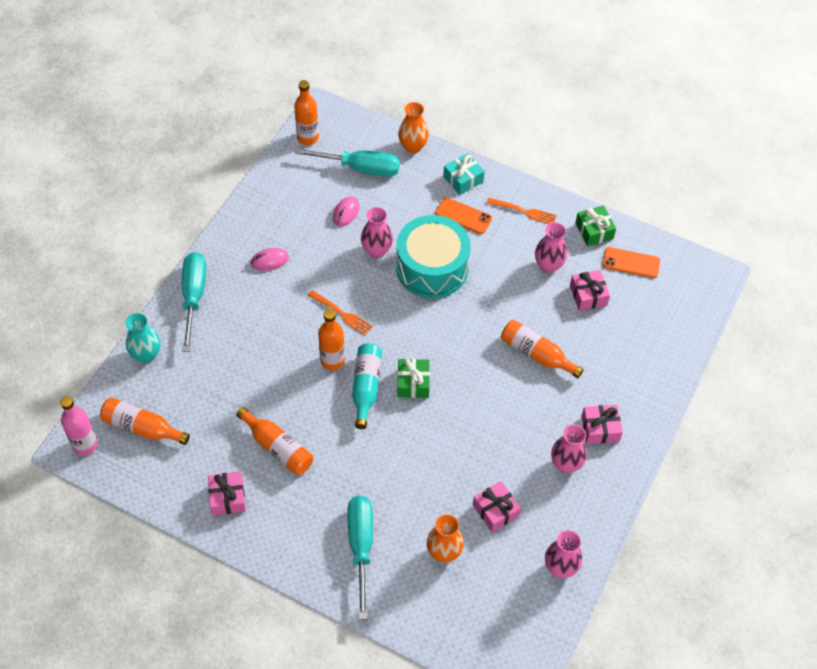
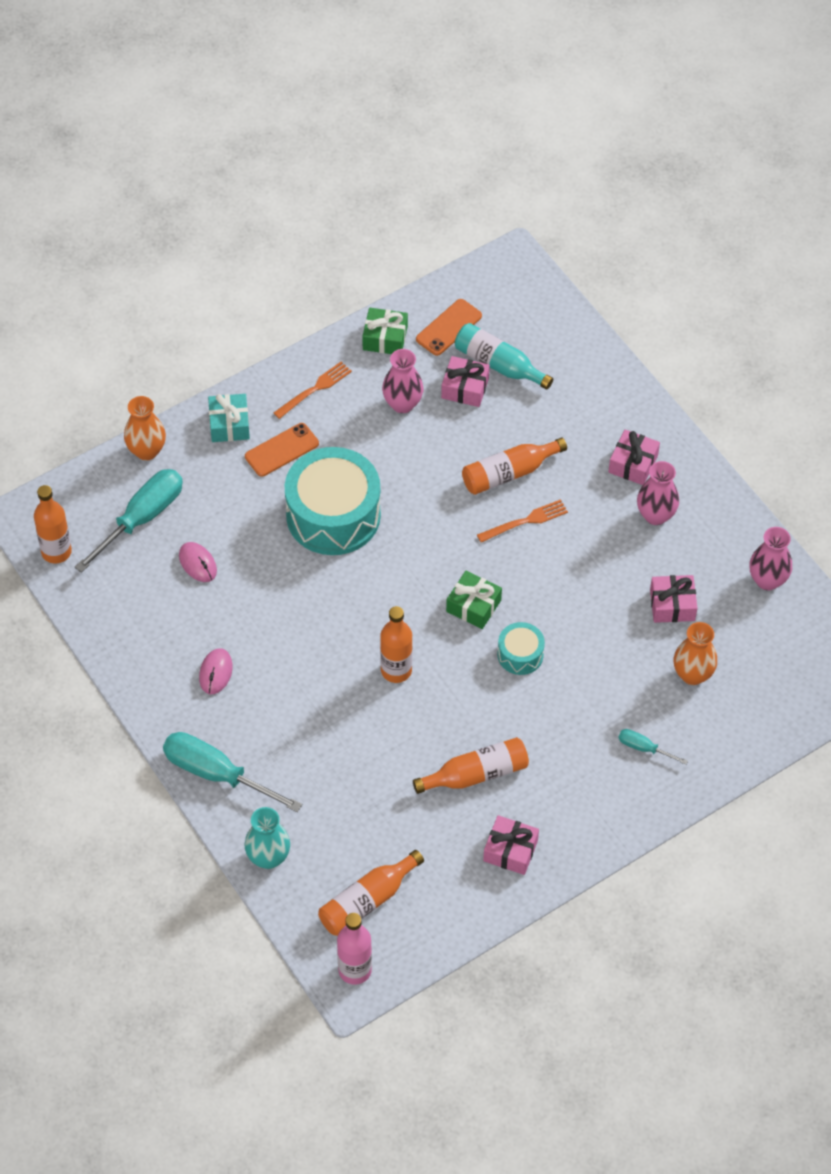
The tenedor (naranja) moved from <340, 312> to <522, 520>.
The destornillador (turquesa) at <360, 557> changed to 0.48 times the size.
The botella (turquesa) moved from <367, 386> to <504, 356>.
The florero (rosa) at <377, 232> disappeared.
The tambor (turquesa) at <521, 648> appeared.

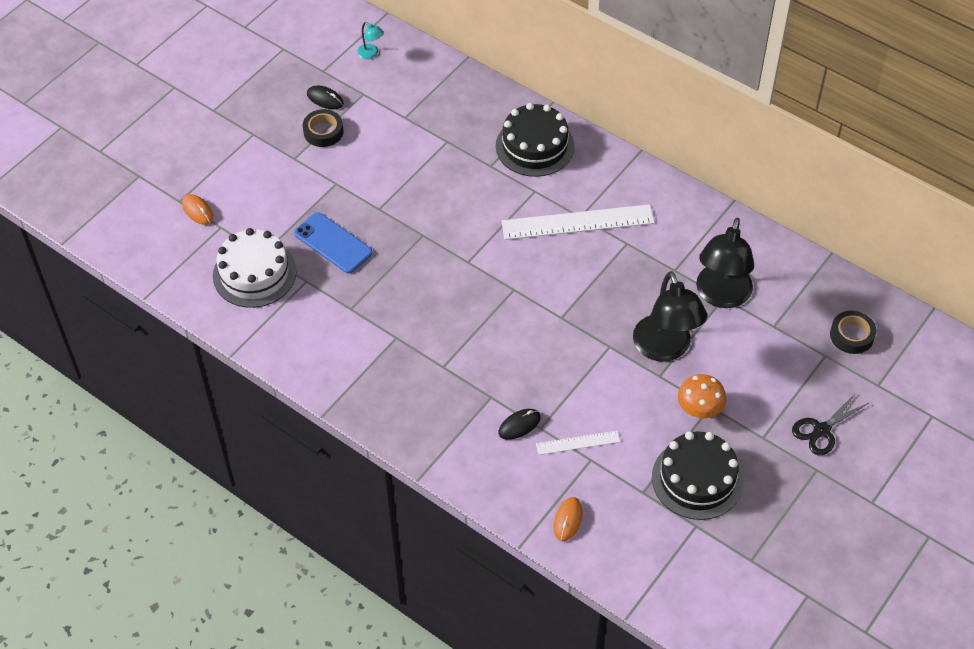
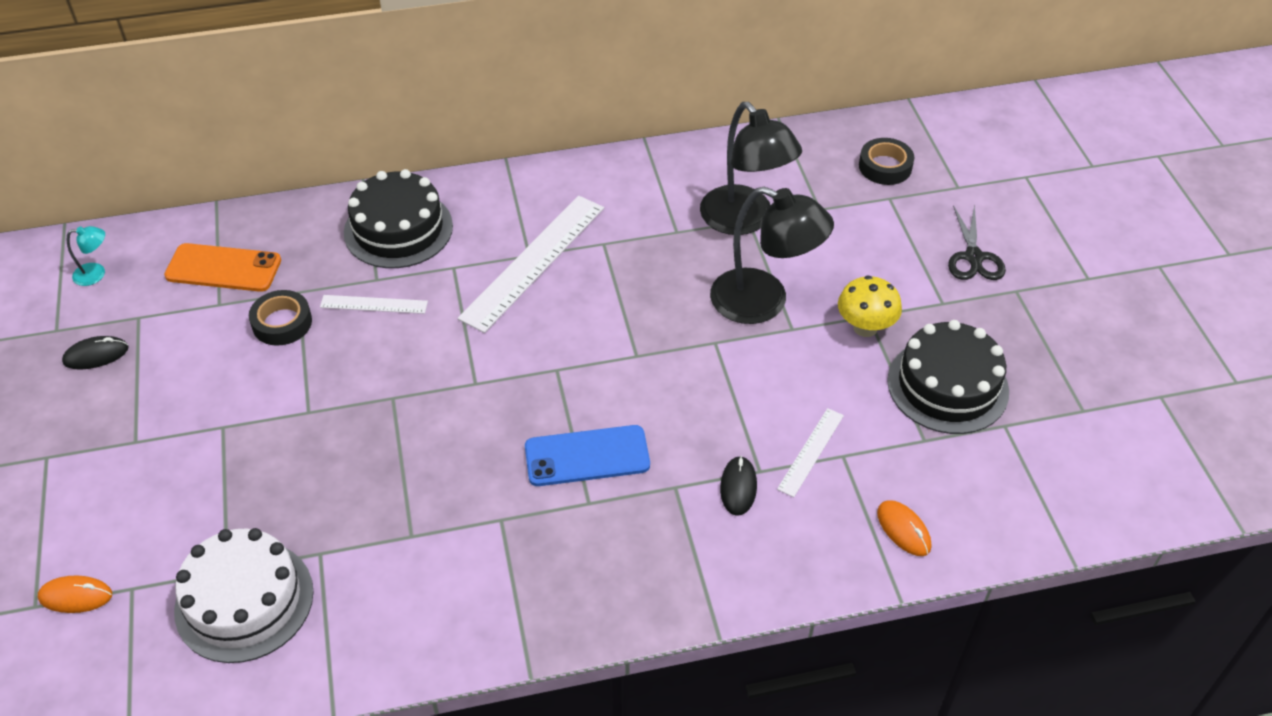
The móvil (azul) moved from <333, 242> to <587, 455>.
The cinta adhesiva (negro) moved from <323, 128> to <280, 318>.
The seta (naranja) at <702, 396> became the seta (amarillo) at <870, 306>.
The móvil (naranja) at <222, 267> appeared.
The regla (blanco) at <374, 304> appeared.

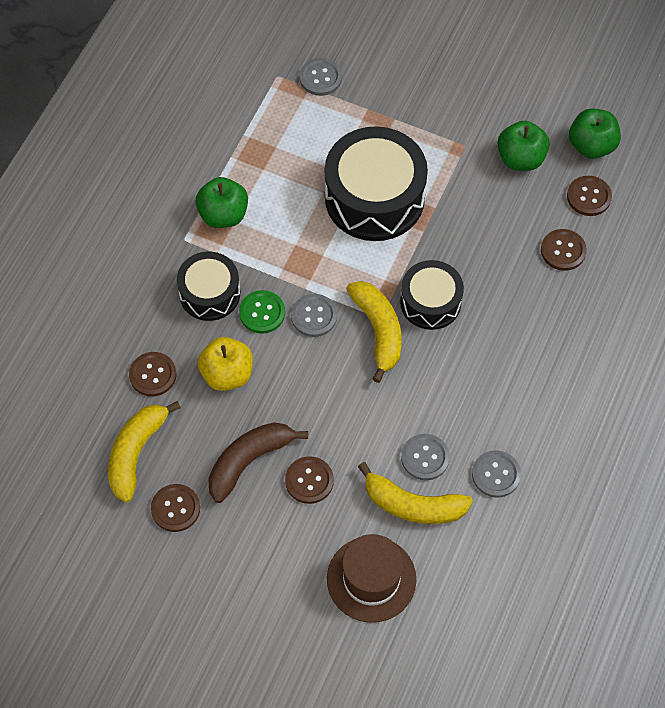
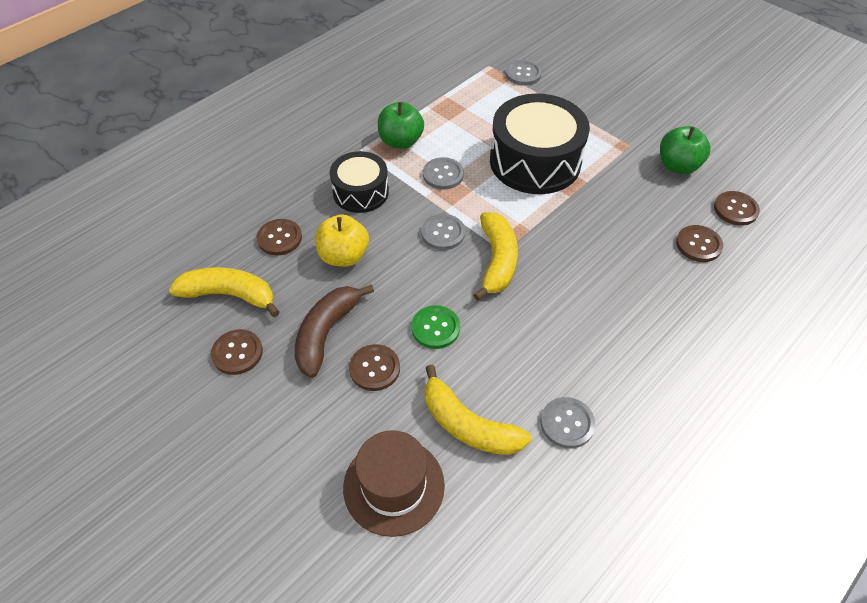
The plátano (amarillo) at <144, 452> turned 60 degrees clockwise.
The plátano (marrón) at <258, 462> turned 45 degrees counterclockwise.
The botón (verde) moved from <262, 312> to <435, 327>.
The tambor (negro) at <432, 295> disappeared.
The botón (gris) moved from <425, 457> to <443, 173>.
The manzana (verde) at <595, 133> disappeared.

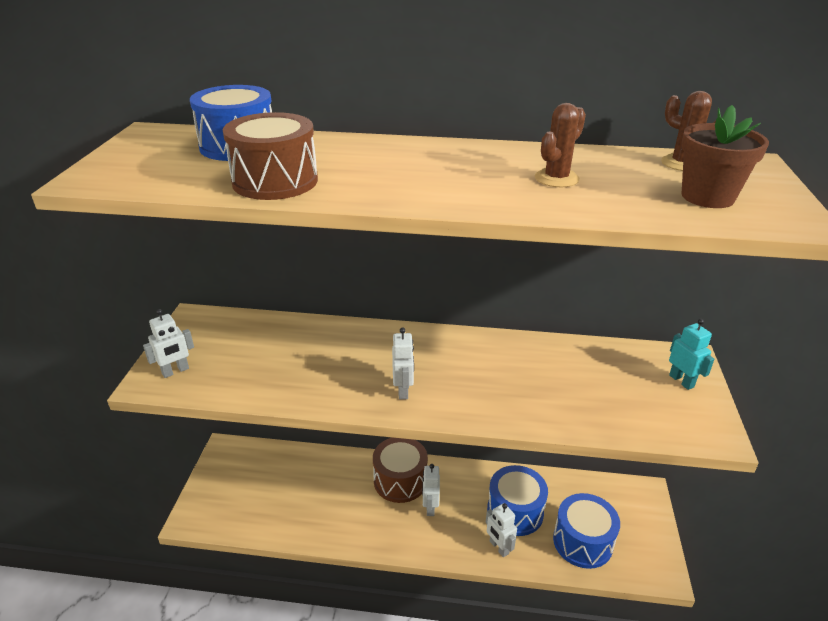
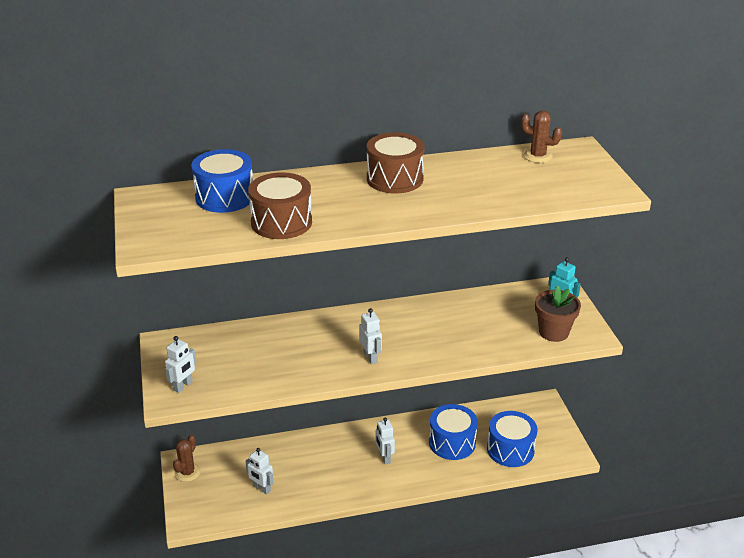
The tambor (marrón) moved from <400, 470> to <396, 163>.
The robot (blanco) moved from <501, 530> to <259, 471>.
The cactus (marrón) moved from <560, 145> to <187, 458>.
The maceta (marrón) moved from <725, 156> to <558, 314>.

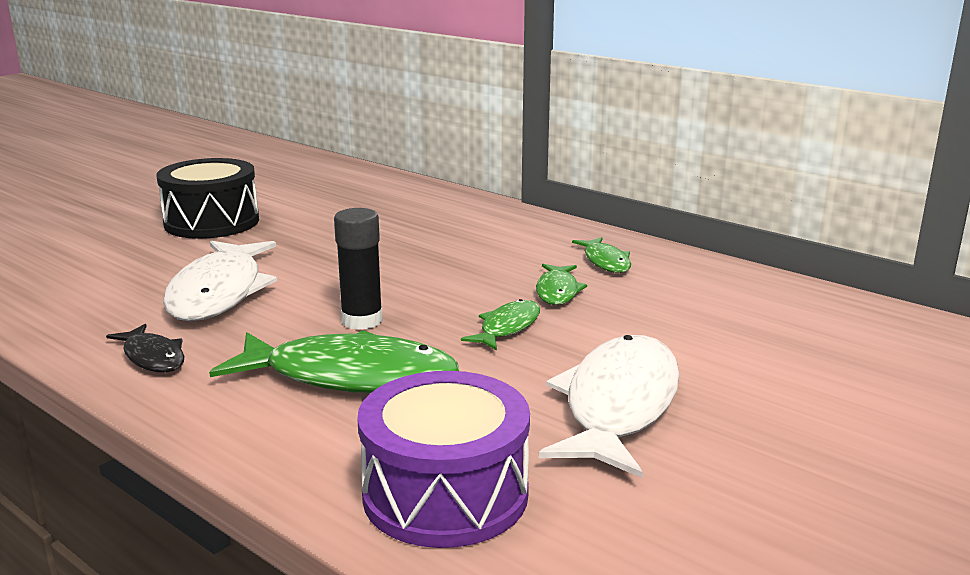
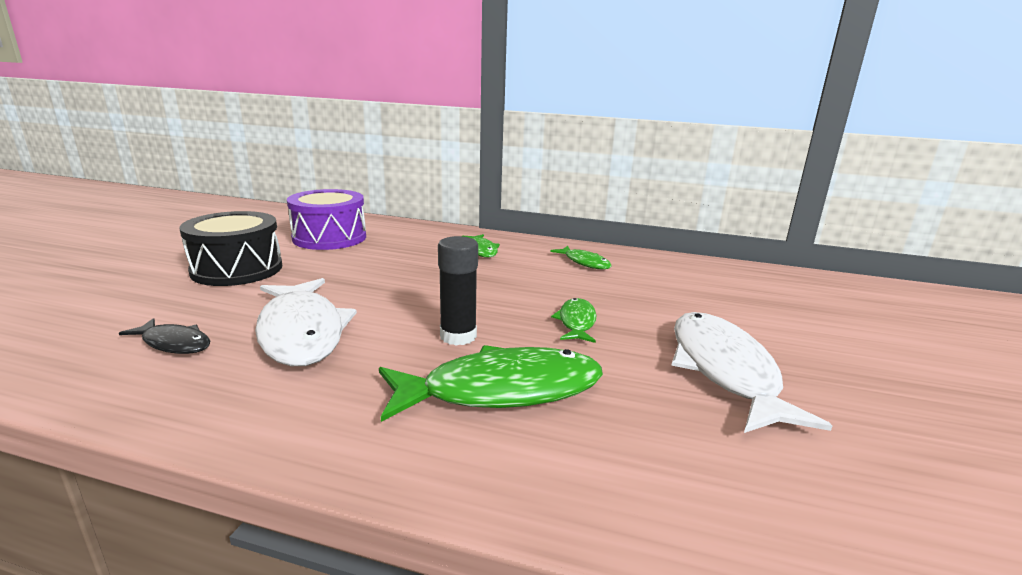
The pez (negro) moved from <145, 348> to <164, 336>.
The tambor (morado) moved from <443, 459> to <326, 219>.
The pez (verde) moved from <561, 284> to <481, 245>.

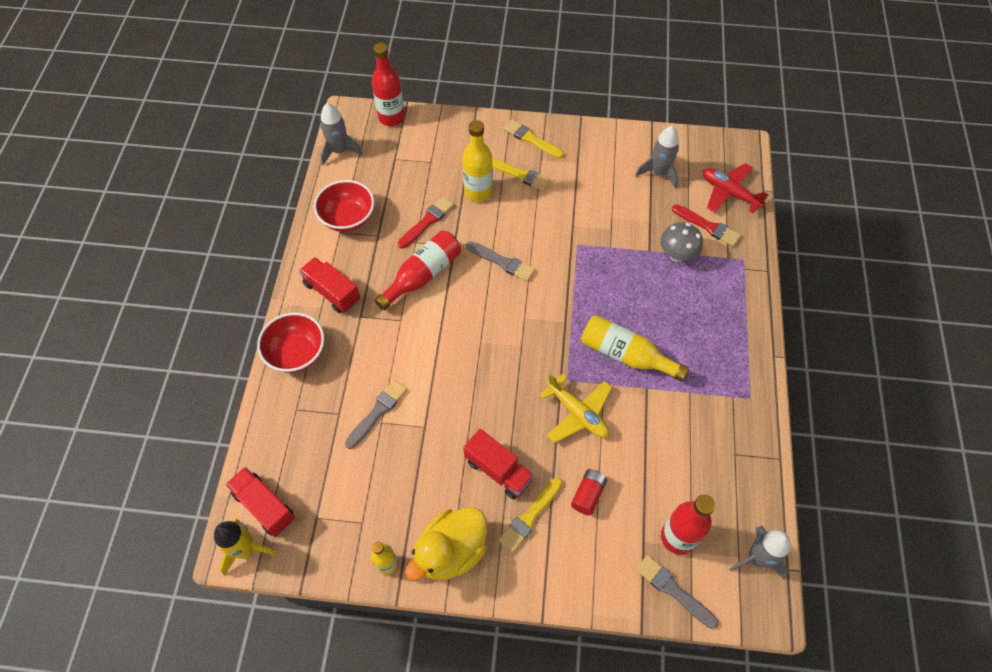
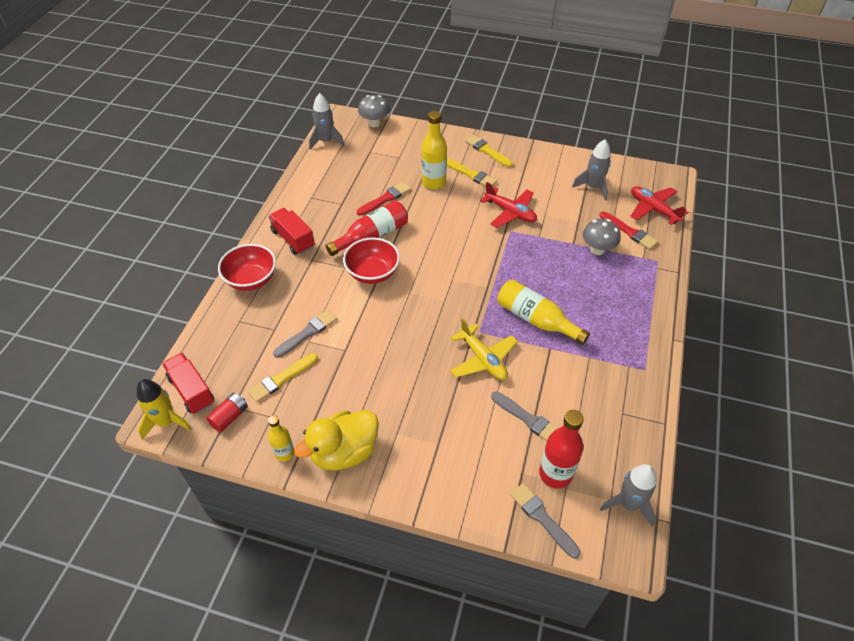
The cuenco (rojo) moved from <344, 206> to <371, 260>.
The botella (rojo) at <388, 84> was replaced by the seta (gris) at <374, 111>.
The camión (rojo) at <498, 464> disappeared.
The pincel (gris) moved from <500, 261> to <524, 416>.
The pincel (amarillo) moved from <531, 514> to <283, 377>.
The pila (rojo) moved from <589, 492> to <227, 412>.
The avión (rojo) at <508, 205> appeared.

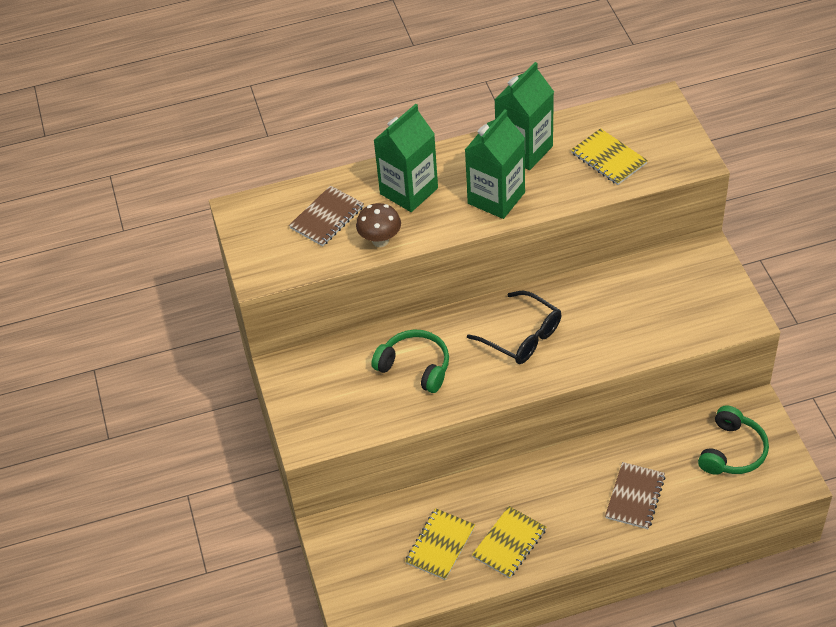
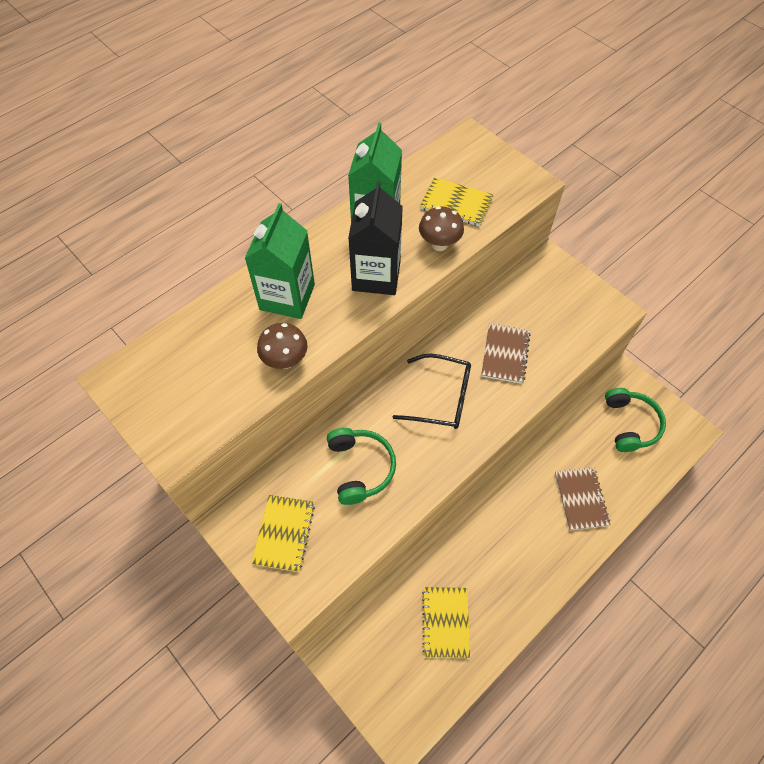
The cuaderno (marrón) moved from <326, 216> to <505, 353>.
The auriculares (verde) at <410, 361> turned 75 degrees clockwise.
The cartón de leche (verde) at <495, 164> became the cartón de leche (negro) at <375, 238>.
The cuaderno (amarillo) moved from <509, 542> to <283, 533>.
The seta (marrón) at <441, 228> appeared.

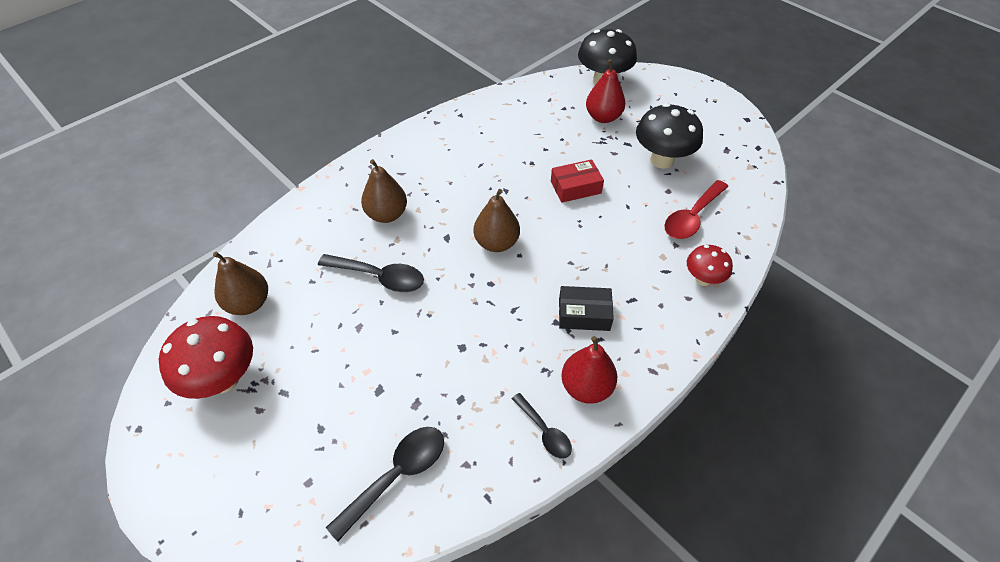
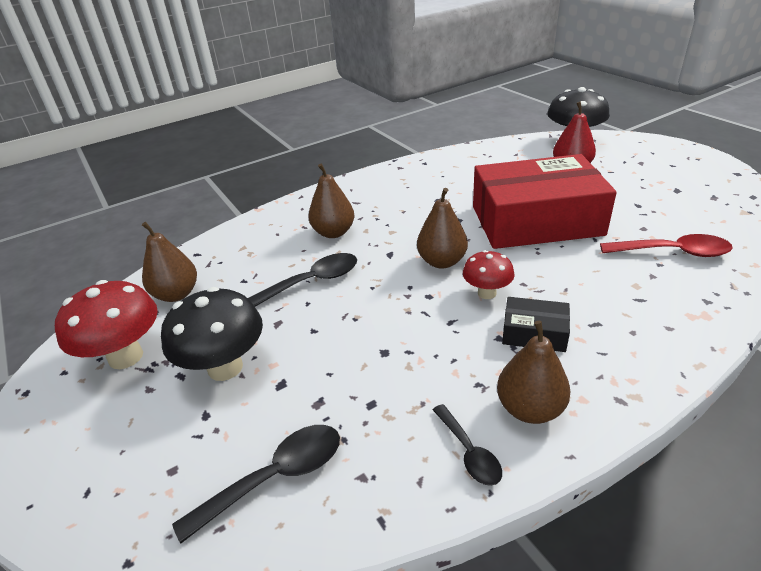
The cuchara (negro) at <371, 273> turned 60 degrees counterclockwise.
The caja (rojo) at <577, 181> changed to 2.38 times the size.
The pera (rojo) at <589, 370> became the pera (marrón) at <534, 372>.
The seta (negro) moved from <669, 136> to <212, 334>.
The cuchara (rojo) at <696, 209> turned 135 degrees counterclockwise.
The seta (rojo) moved from <710, 265> to <489, 274>.

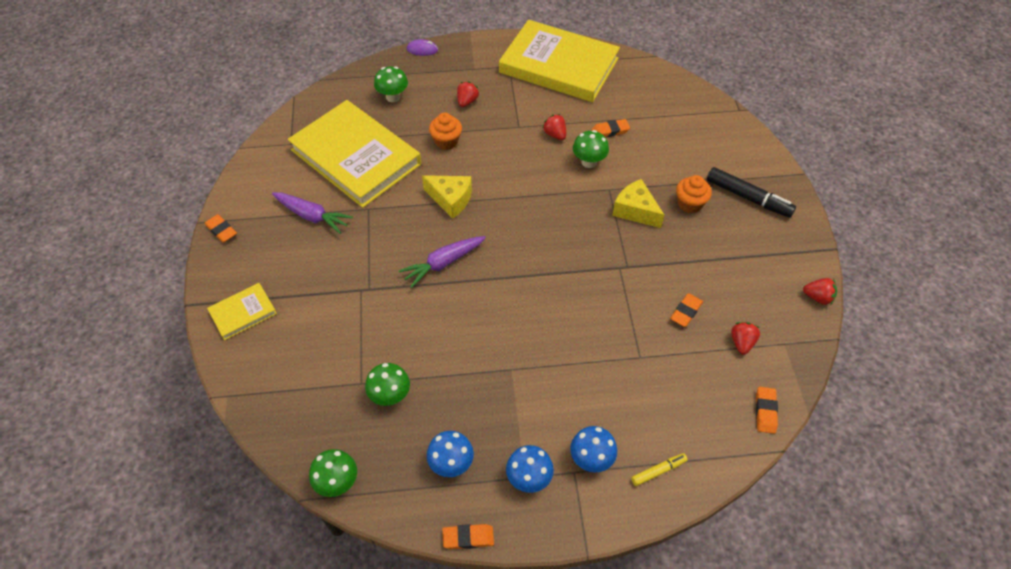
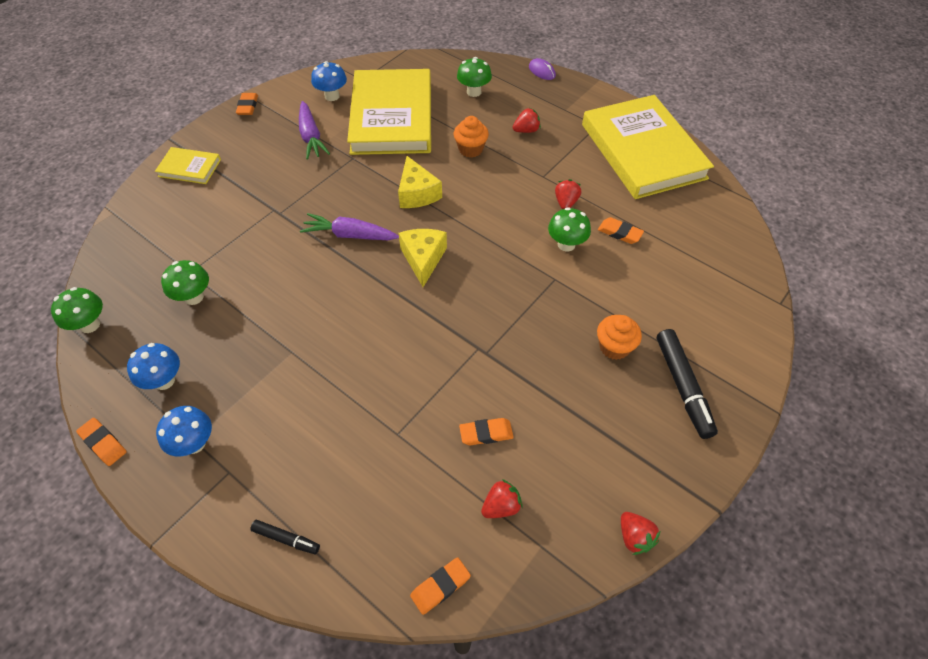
The seta (azul) moved from <593, 449> to <329, 81>.
The queso (amarillo) moved from <638, 203> to <423, 258>.
The rotulador (amarillo) at <659, 469> became the rotulador (negro) at <285, 537>.

